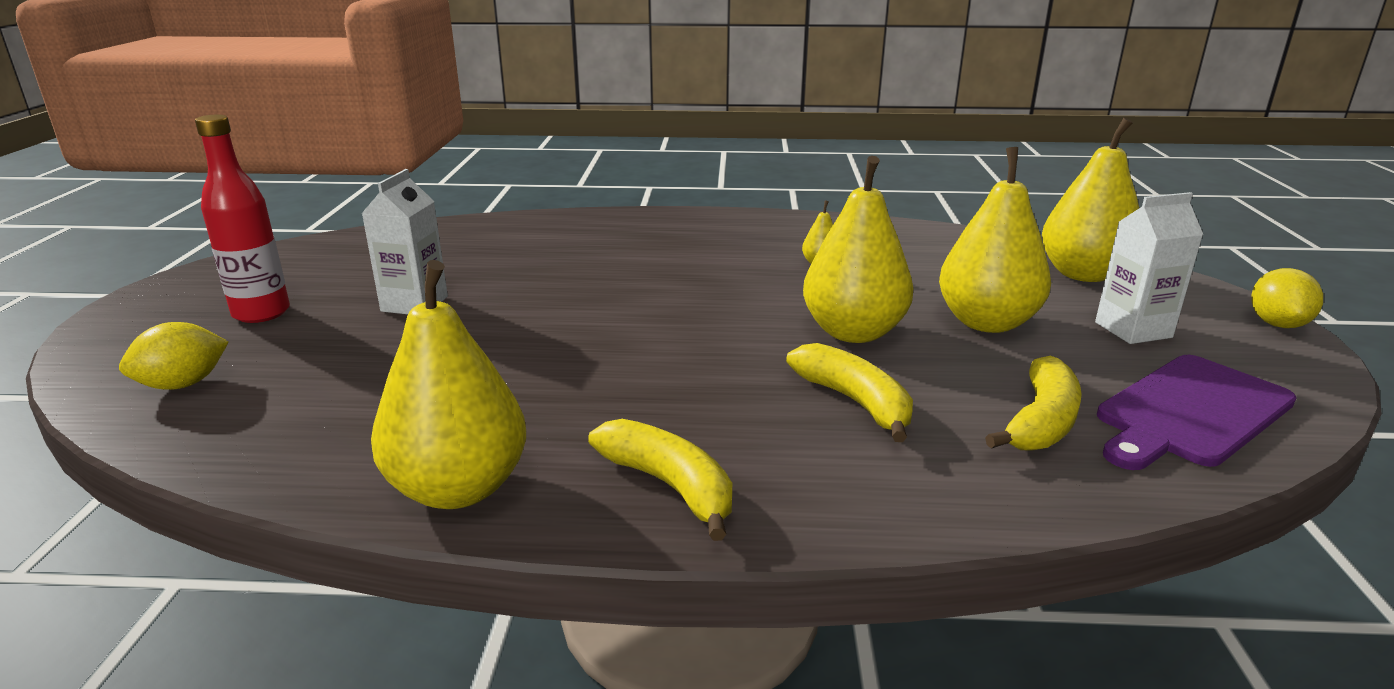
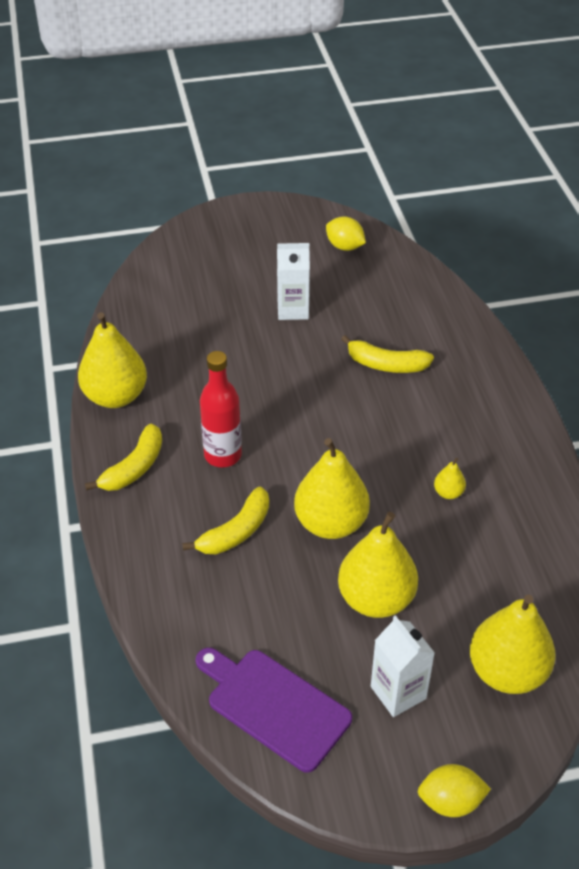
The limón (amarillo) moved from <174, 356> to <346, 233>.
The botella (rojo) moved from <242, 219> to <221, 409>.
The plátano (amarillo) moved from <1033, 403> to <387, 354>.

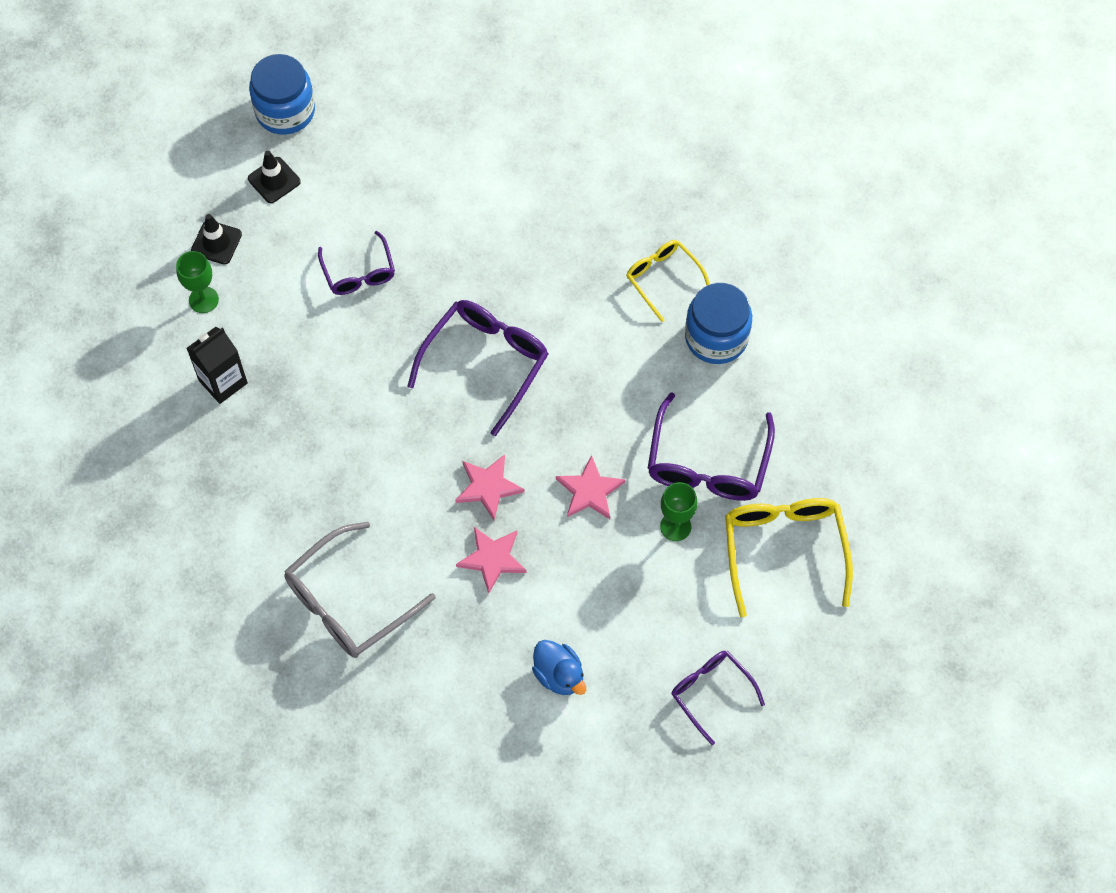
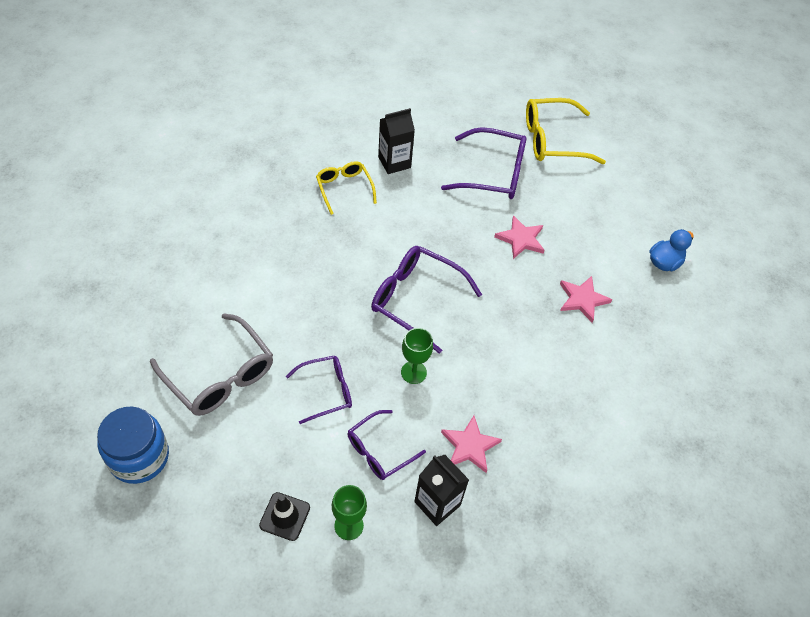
The cono de tráfico (negro) at <274, 177> disappeared.
The gafas (gris) moved from <359, 590> to <211, 364>.
The estrella (rosa) moved from <490, 487> to <471, 444>.
The gafas (amarillo) at <668, 281> turned 105 degrees clockwise.
The copa (verde) moved from <678, 511> to <417, 356>.
The gafas (morado) moved from <718, 698> to <387, 445>.
The tarro (azul) at <718, 323> was replaced by the cartón de leche (negro) at <396, 141>.

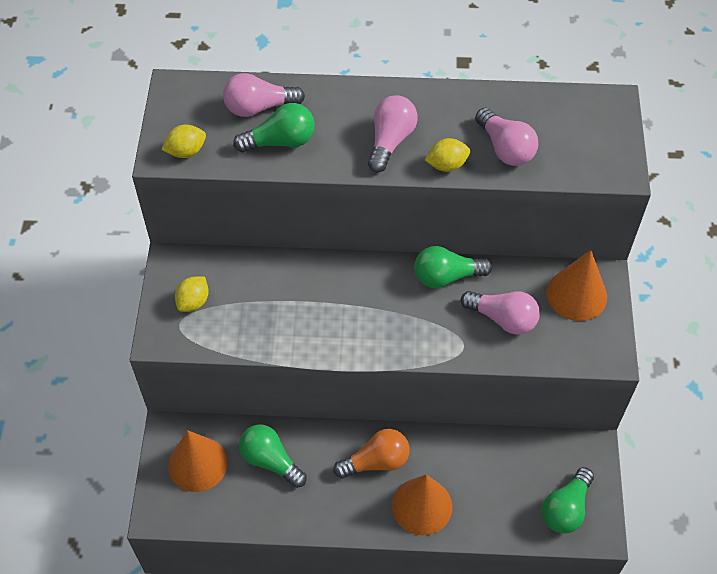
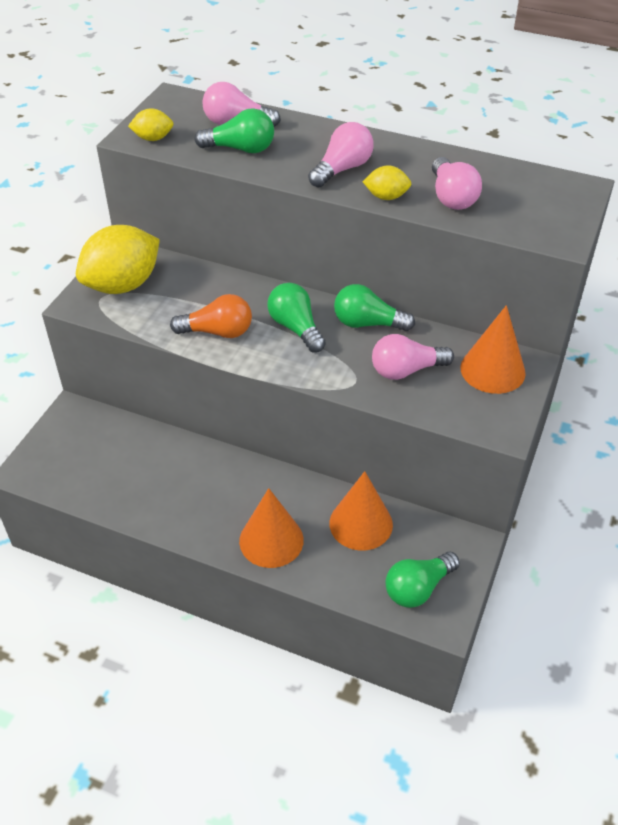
The cono (naranja) moved from <198, 461> to <361, 511>.
The limón (amarillo) at <192, 294> changed to 2.15 times the size.
The bombilla (verde) moved from <273, 456> to <296, 318>.
The bombilla (naranja) moved from <371, 454> to <211, 316>.
The bombilla (rosa) at <500, 313> turned 120 degrees clockwise.

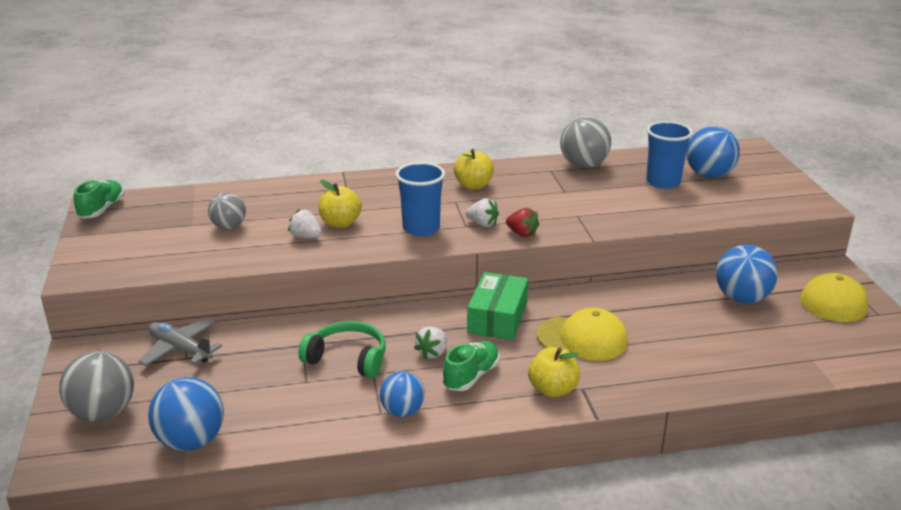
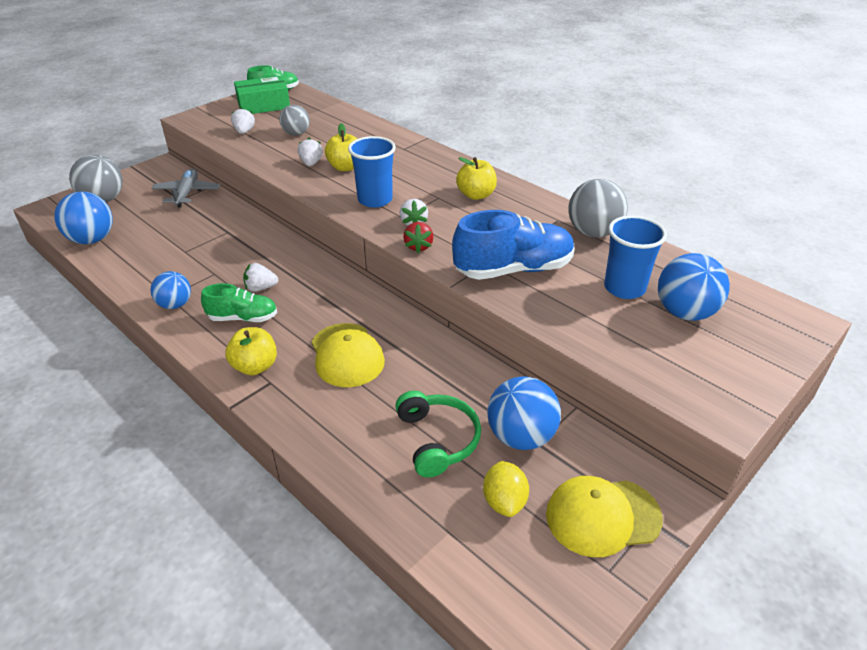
The auriculares (verde) moved from <342, 349> to <438, 434>.
The caja (verde) moved from <497, 306> to <262, 95>.
The fresa (blanco) at <243, 120> appeared.
The zapato (azul) at <513, 245> appeared.
The limón (amarillo) at <506, 489> appeared.

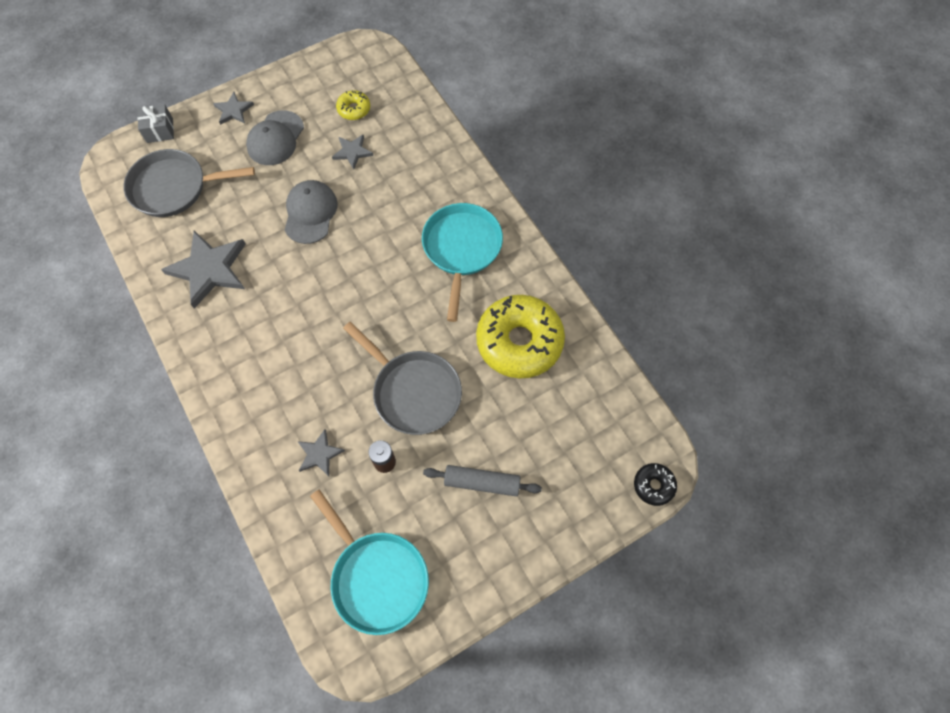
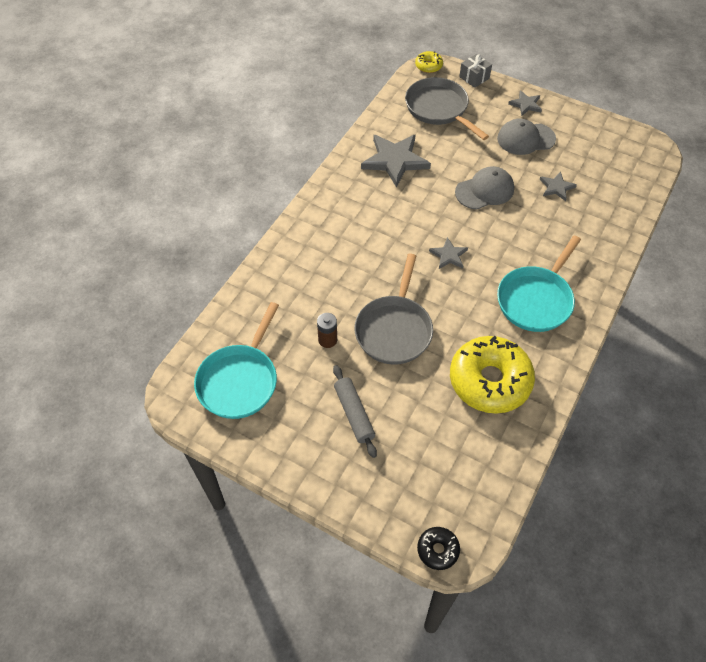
The estrella (gris) moved from <321, 452> to <448, 253>.
The rosquilla (amarillo) moved from <353, 105> to <429, 62>.
The sartén (turquesa) at <462, 262> turned 150 degrees clockwise.

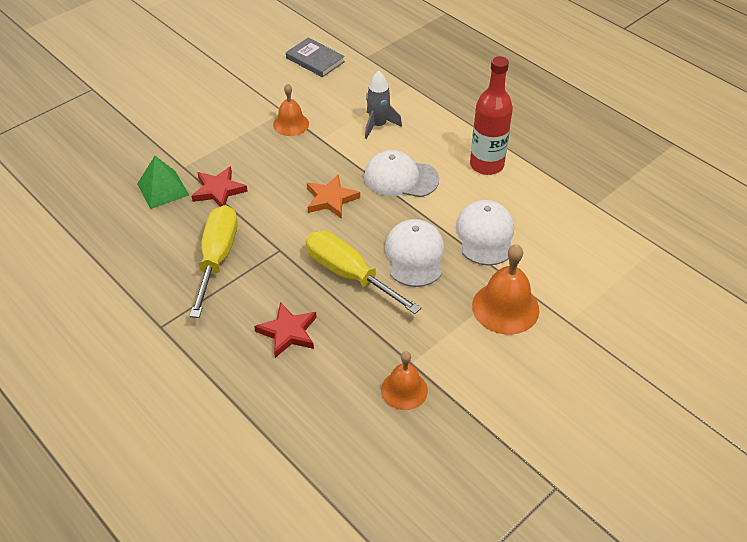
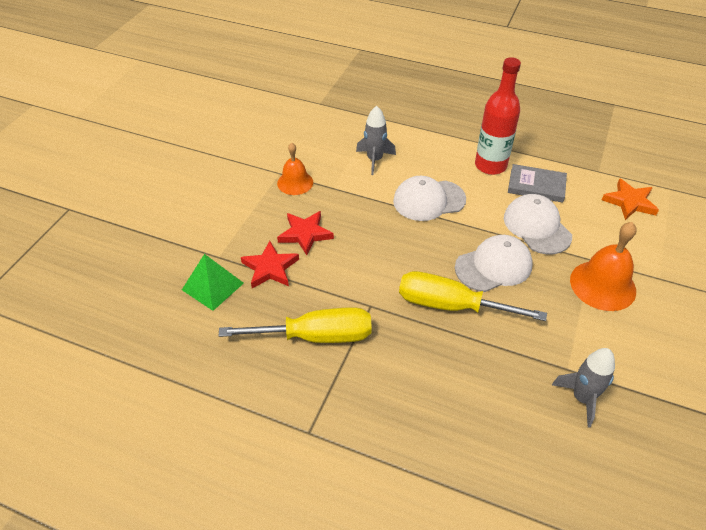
The destornillador (amarillo) at <213, 261> turned 105 degrees clockwise.
The estrella (rojo) moved from <285, 330> to <305, 233>.
The libro (gris) moved from <315, 57> to <537, 183>.
The estrella (naranja) moved from <333, 196> to <630, 199>.
The campana (naranja) at <404, 380> was replaced by the cohete (gris) at <583, 387>.
The gorra (blanco) at <414, 253> turned 90 degrees clockwise.

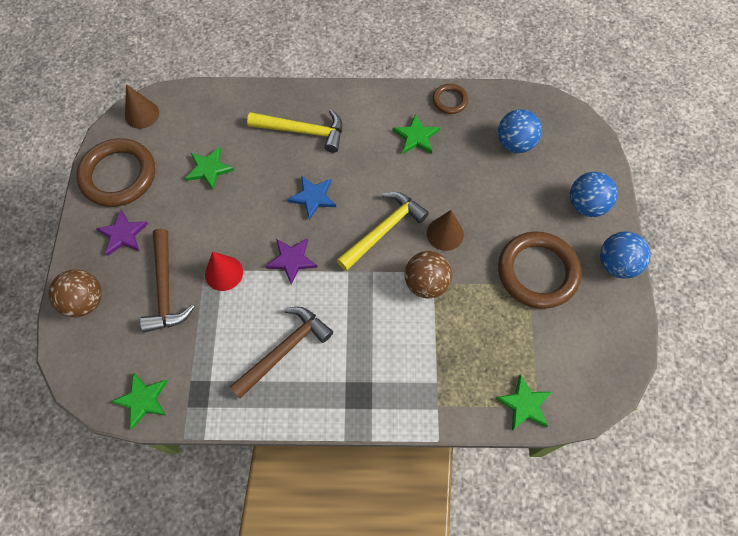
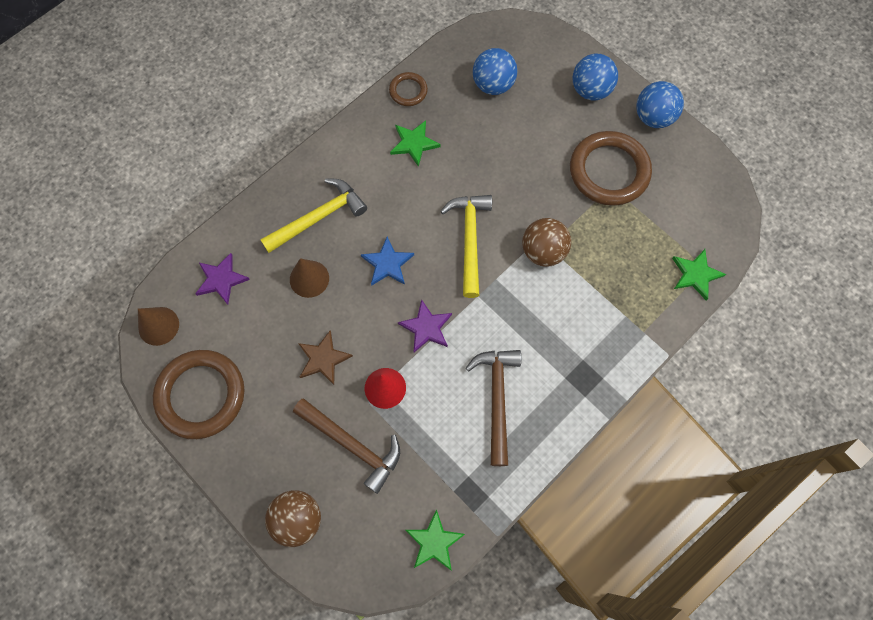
The estrella (morado) moved from <122, 233> to <222, 279>.
The estrella (verde) at <209, 168> disappeared.
The cono (marrón) moved from <445, 230> to <309, 278>.
The estrella (marrón) at <325, 357> appeared.

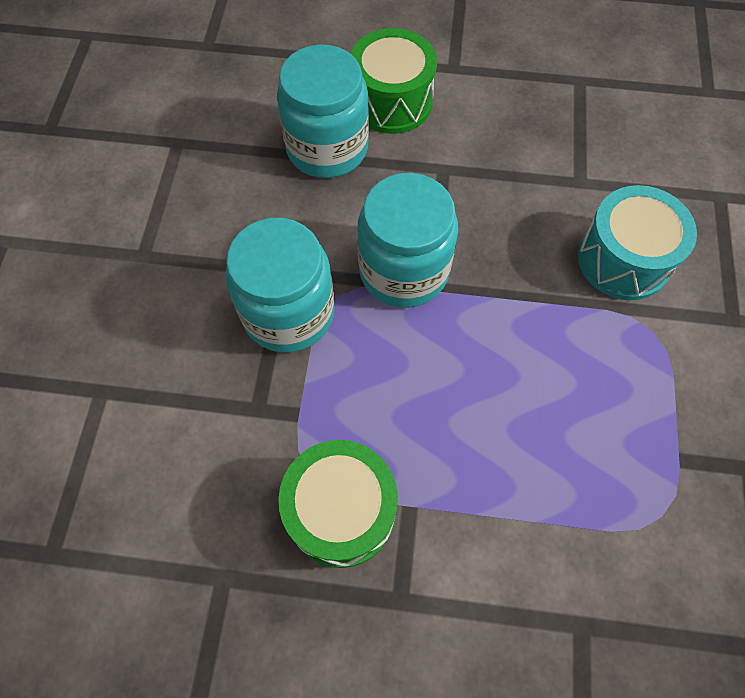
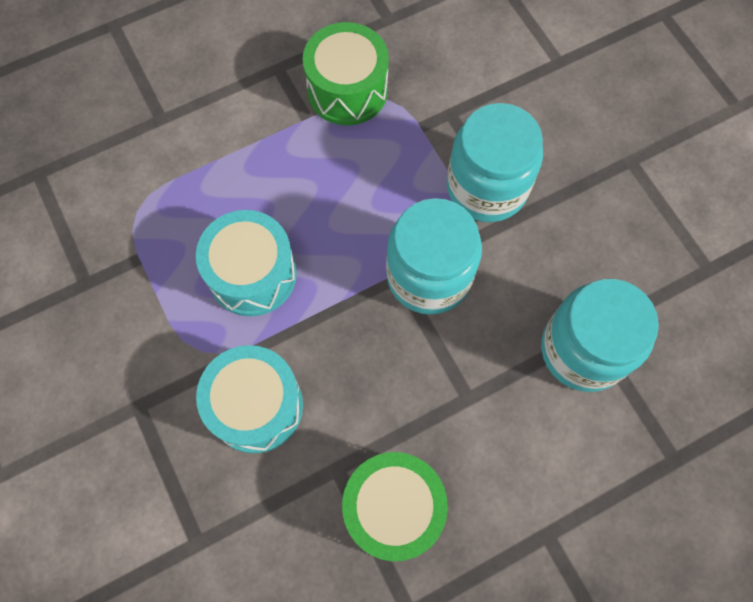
The tambor (verde) moved from <394, 81> to <395, 506>.
The tambor (turquesa) at <246, 263> appeared.

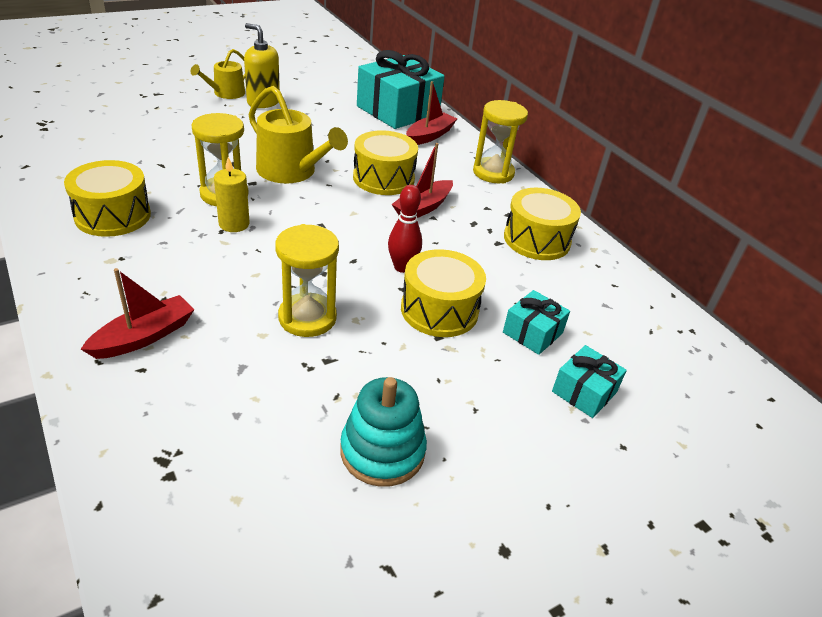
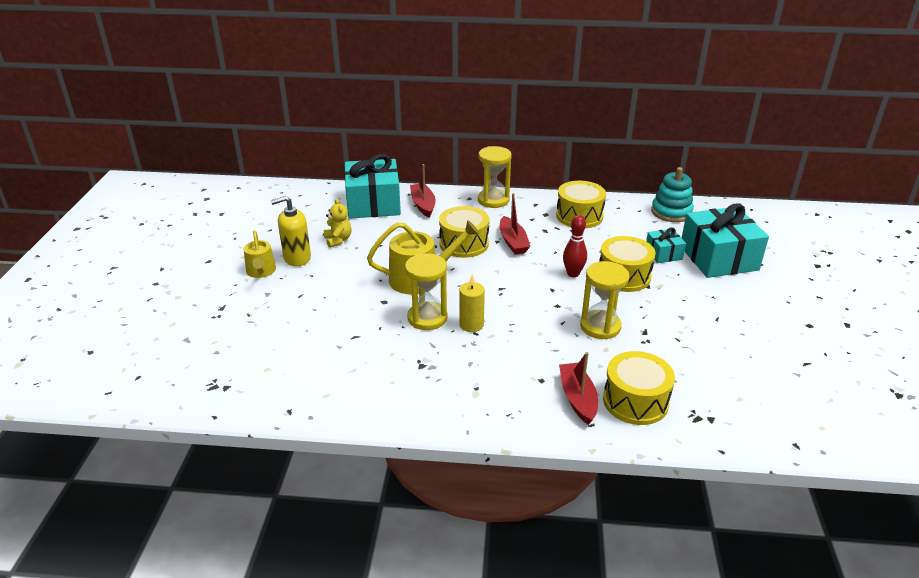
The tambor (amarillo) moved from <107, 198> to <639, 388>.
The juguete apilable (turquesa) moved from <383, 432> to <672, 194>.
The regalo (turquesa) at <589, 381> changed to 2.03 times the size.
The osito (amarillo) at <338, 223> appeared.

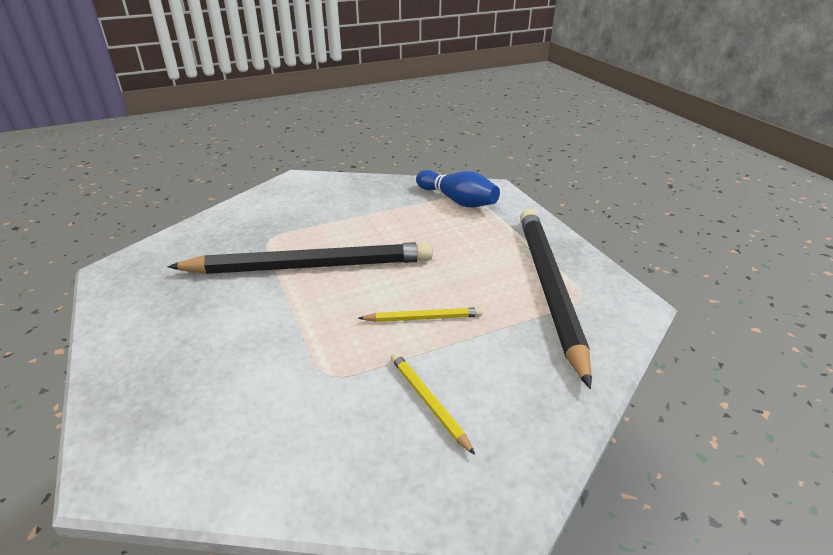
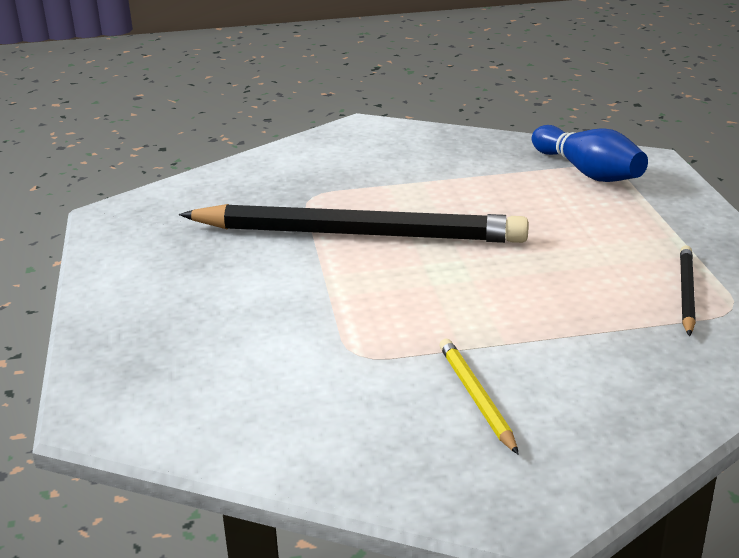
The lápiz (amarillo) at <420, 314> disappeared.
The lápiz (negro) at <556, 299> changed to 0.42 times the size.

